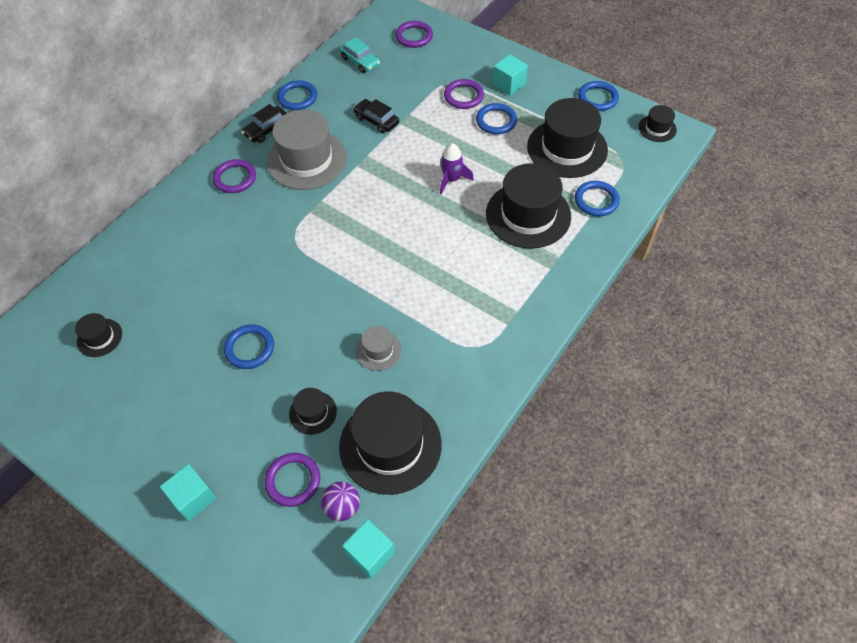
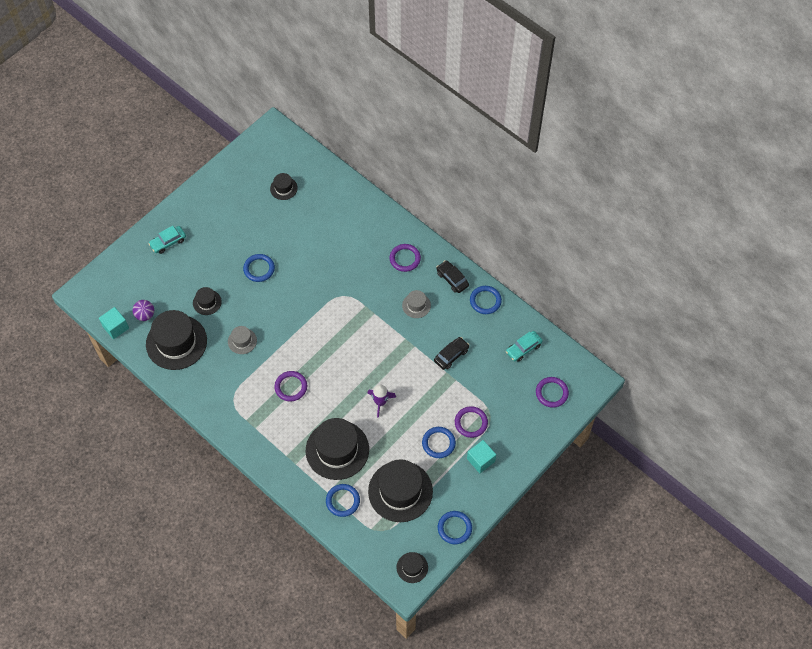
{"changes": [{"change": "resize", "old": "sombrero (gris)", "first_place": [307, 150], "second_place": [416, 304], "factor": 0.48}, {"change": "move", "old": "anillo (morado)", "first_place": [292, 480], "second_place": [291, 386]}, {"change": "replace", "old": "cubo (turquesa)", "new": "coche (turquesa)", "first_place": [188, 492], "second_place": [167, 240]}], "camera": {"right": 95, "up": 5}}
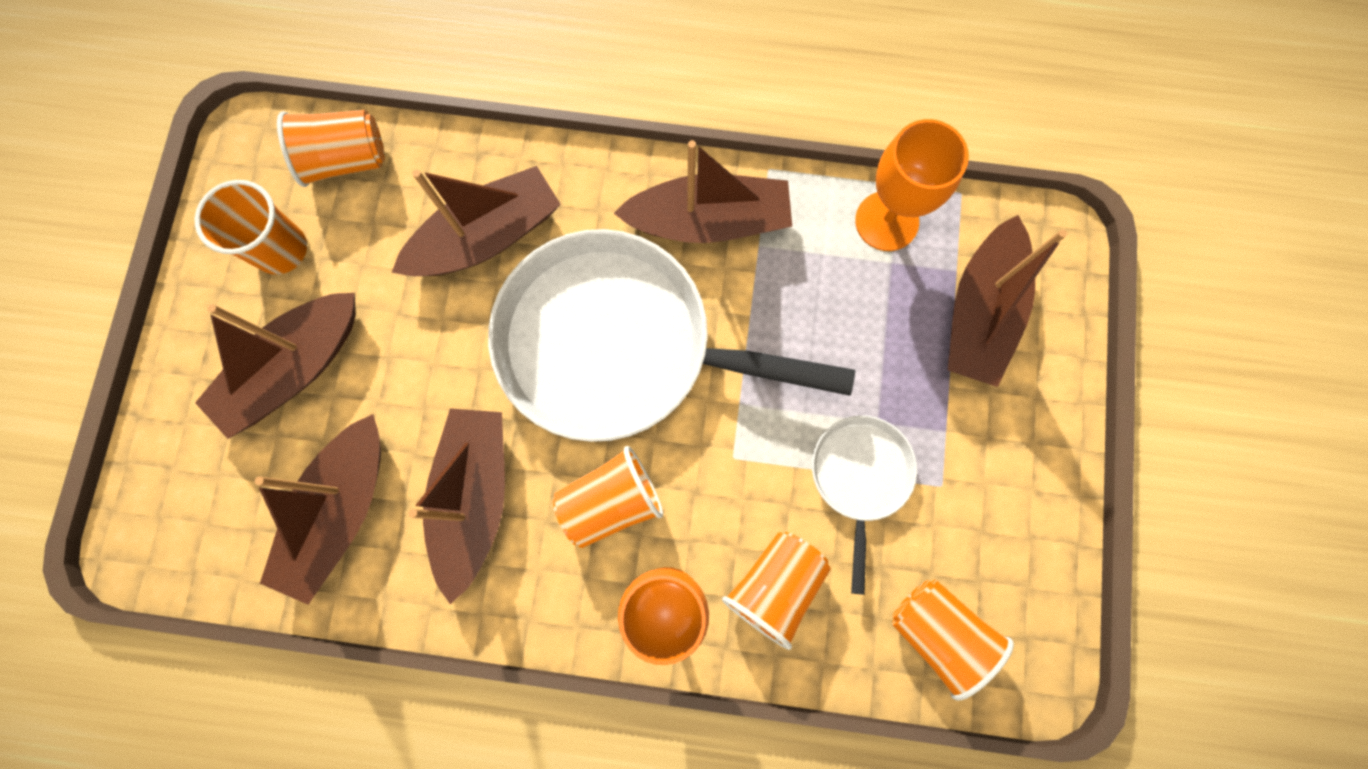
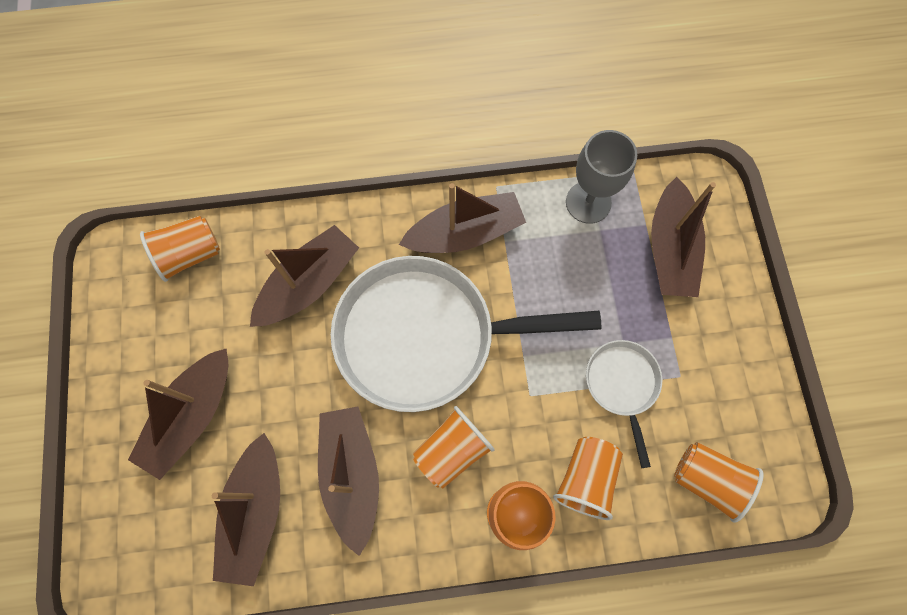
{"changes": [{"change": "recolor", "old": "copa (naranja)", "new": "copa (gris)", "first_place": [912, 185], "second_place": [601, 177]}, {"change": "delete", "old": "vaso (naranja)", "first_place": [251, 227]}], "camera": {"right": -15, "up": -5}}
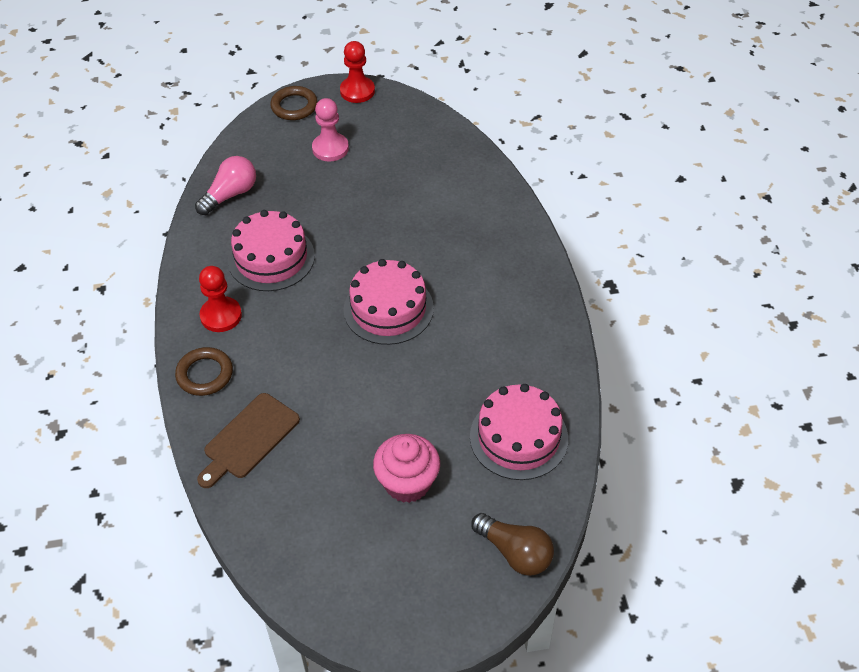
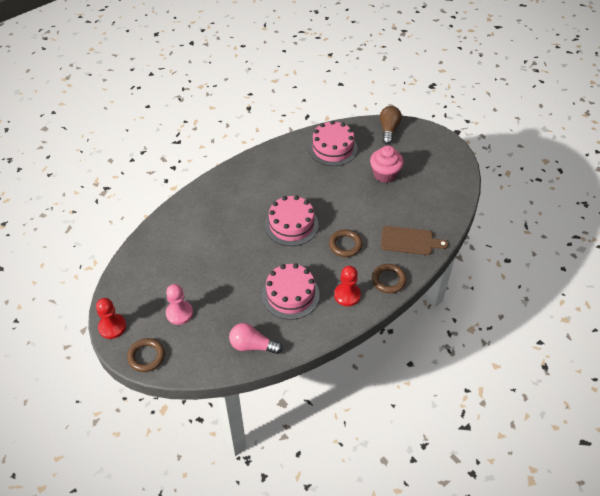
{"changes": [{"change": "insert", "new": "anillo (marrón)", "second_place": [345, 243]}], "camera": {"right": -120, "up": 0}}
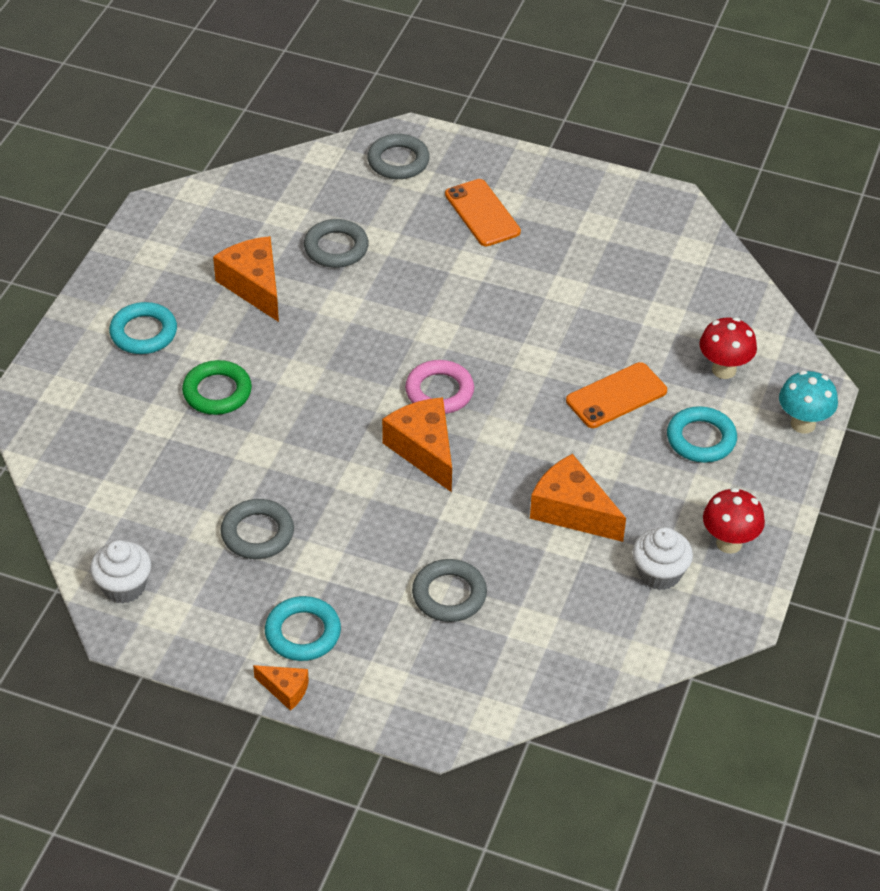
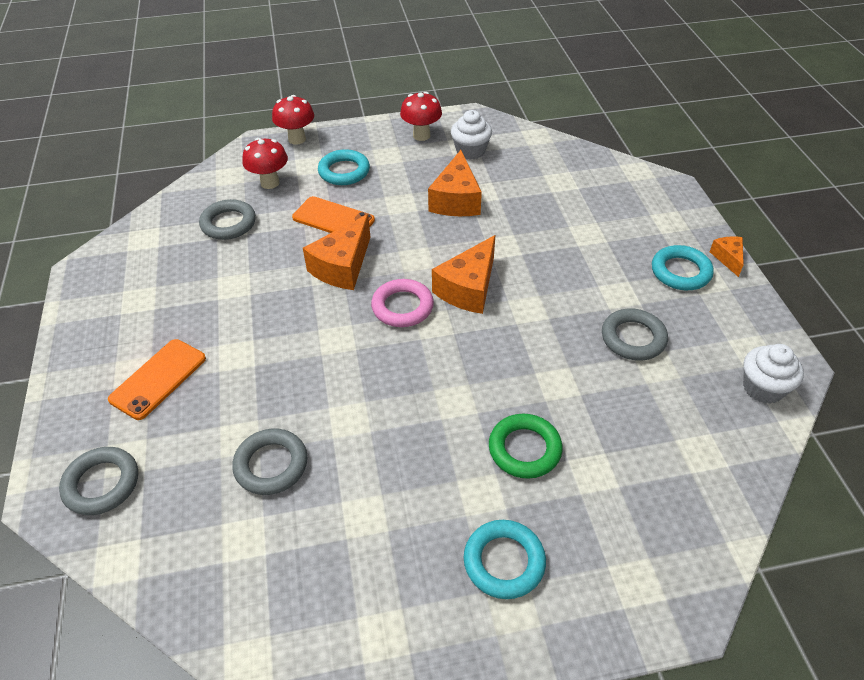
{"changes": [{"change": "move", "old": "queso (naranja)", "first_place": [246, 279], "second_place": [336, 252]}, {"change": "recolor", "old": "seta (turquesa)", "new": "seta (rojo)", "first_place": [808, 402], "second_place": [293, 120]}, {"change": "move", "old": "anillo (gris)", "first_place": [449, 590], "second_place": [227, 219]}], "camera": {"right": -120, "up": 0}}
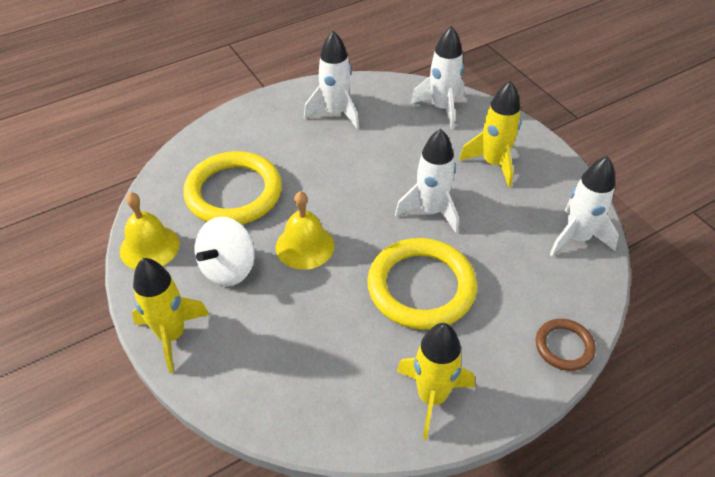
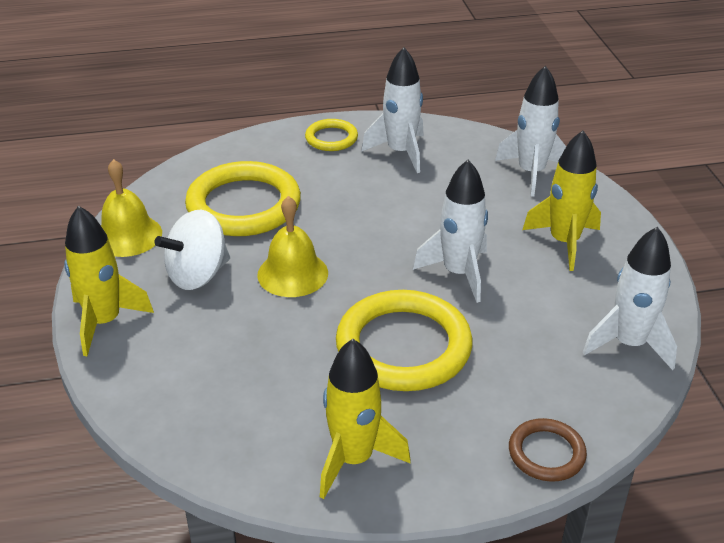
{"changes": [{"change": "insert", "new": "anillo (amarillo)", "second_place": [331, 135]}], "camera": {"right": 20, "up": -10}}
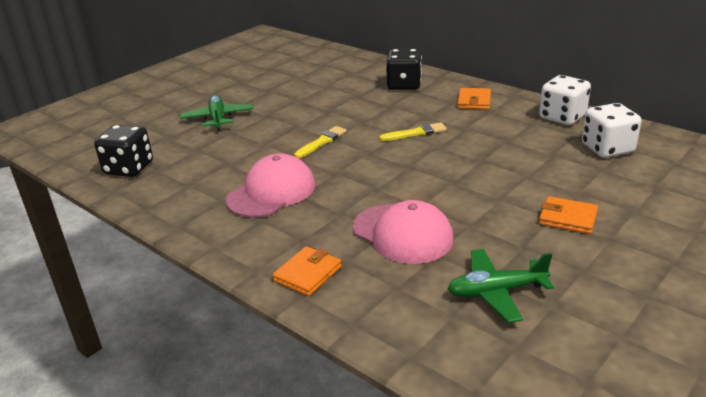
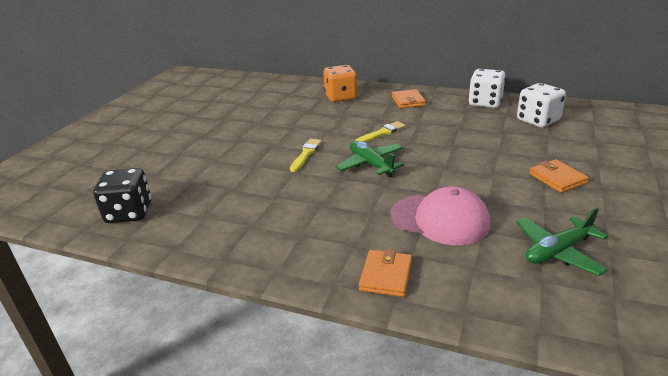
{"changes": [{"change": "recolor", "old": "dado (negro)", "new": "dado (naranja)", "first_place": [404, 69], "second_place": [340, 83]}, {"change": "move", "old": "avión (verde)", "first_place": [216, 113], "second_place": [370, 159]}, {"change": "delete", "old": "gorra (rosa)", "first_place": [270, 185]}, {"change": "rotate", "old": "cartera (naranja)", "first_place": [568, 215], "second_place": [559, 176], "degrees": 60}], "camera": {"right": -20, "up": 0}}
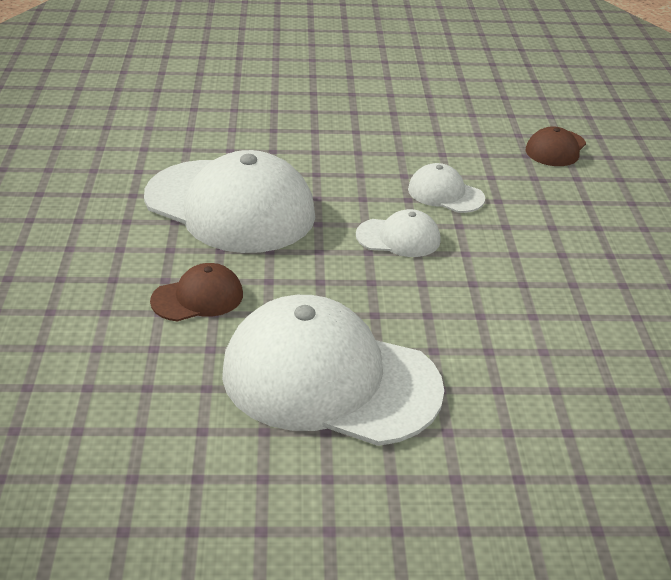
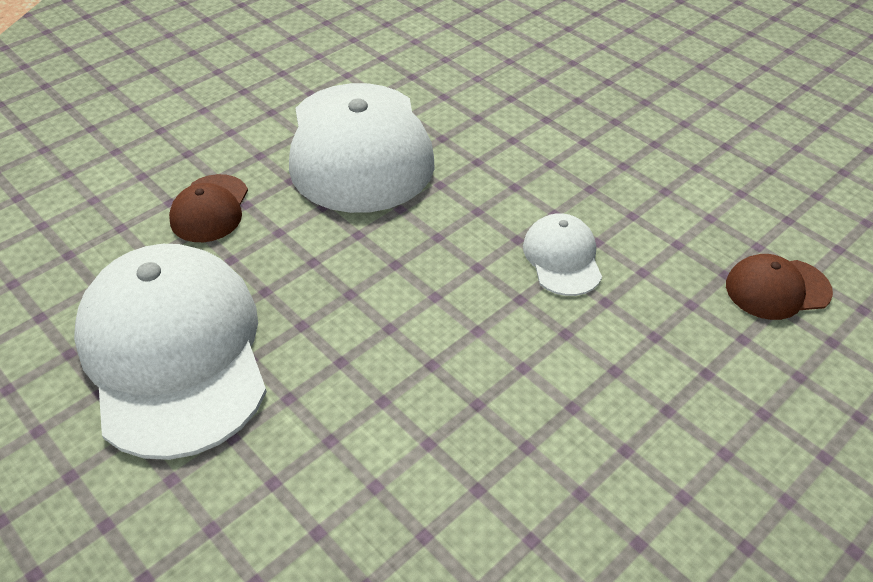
{"changes": [{"change": "delete", "old": "gorra (blanco)", "first_place": [398, 233]}, {"change": "rotate", "old": "gorra (marrón)", "first_place": [196, 292], "second_place": [208, 208], "degrees": 75}], "camera": {"right": 50, "up": 10}}
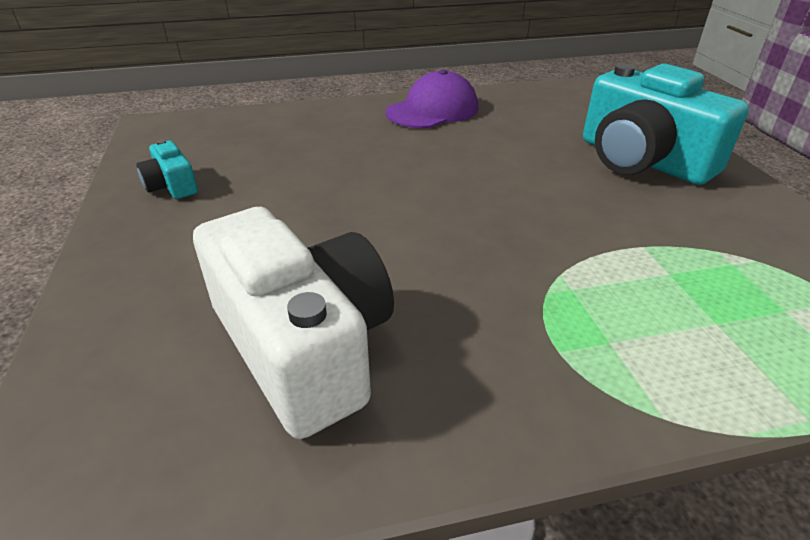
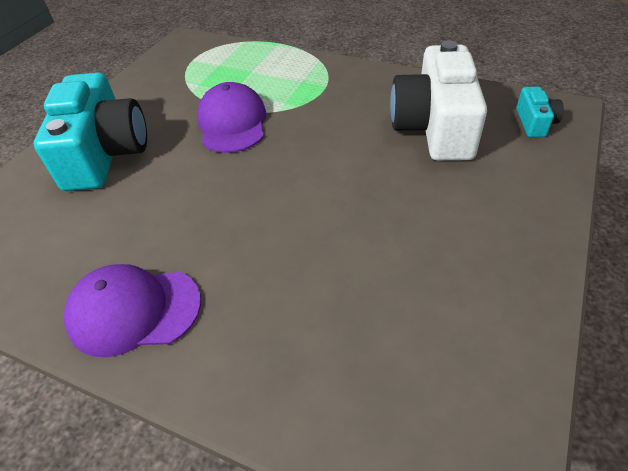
{"changes": [{"change": "move", "old": "cámara (turquesa)", "first_place": [167, 169], "second_place": [540, 112]}, {"change": "insert", "new": "gorra (morado)", "second_place": [231, 117]}], "camera": {"right": -140, "up": 10}}
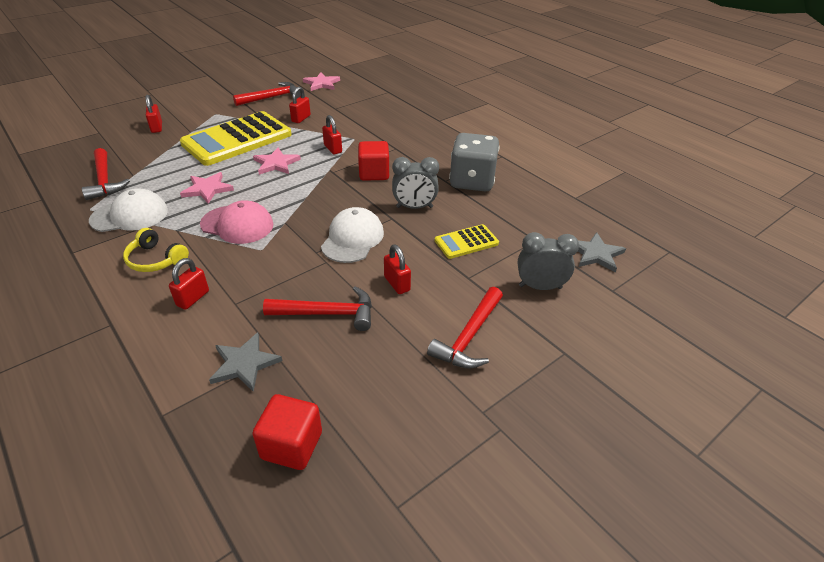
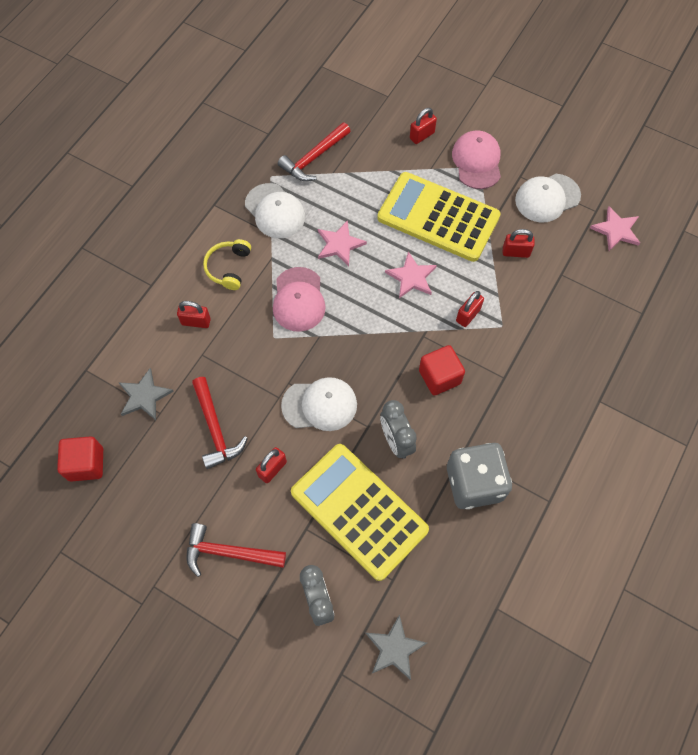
{"changes": [{"change": "replace", "old": "martillo (rojo)", "new": "gorra (blanco)", "first_place": [267, 94], "second_place": [548, 198]}, {"change": "resize", "old": "calculadora (amarillo)", "first_place": [467, 241], "second_place": [360, 512], "factor": 2.11}, {"change": "insert", "new": "gorra (rosa)", "second_place": [476, 159]}], "camera": {"right": 70, "up": 25}}
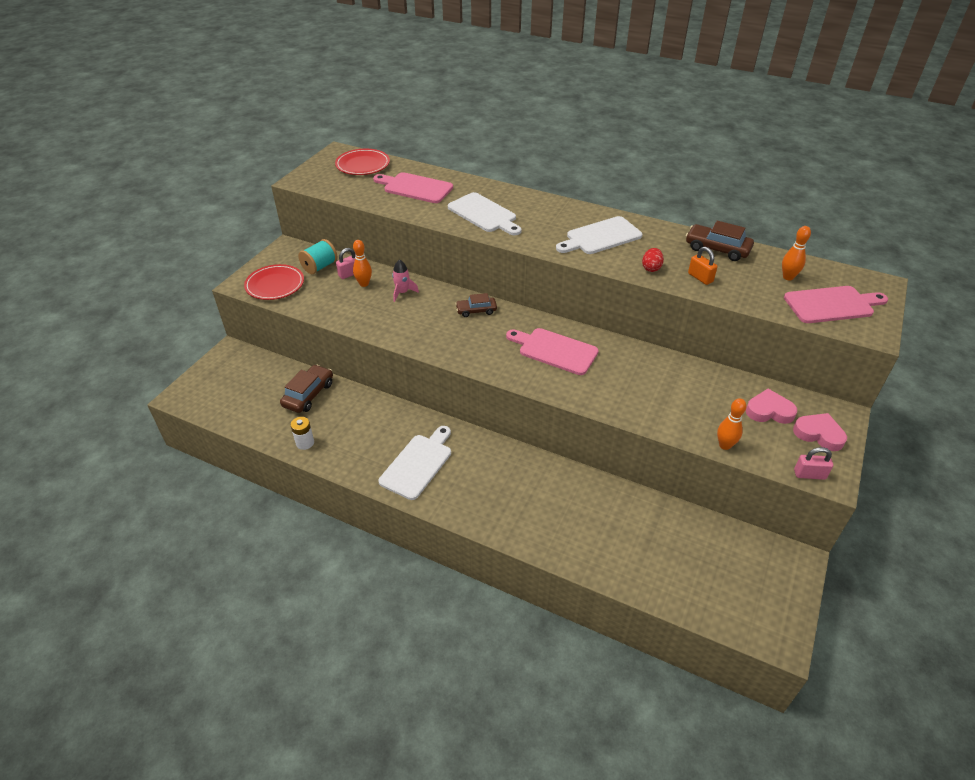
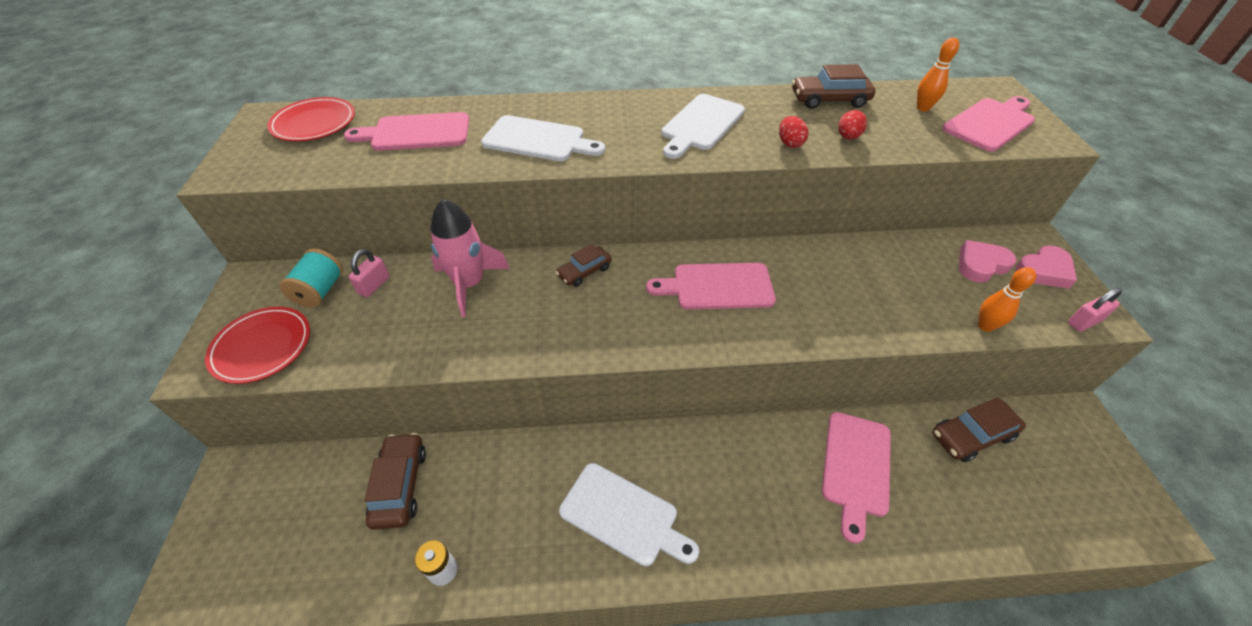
{"changes": [{"change": "delete", "old": "bolo (naranja)", "first_place": [362, 263]}, {"change": "replace", "old": "candado (naranja)", "new": "huevo (rojo)", "first_place": [702, 266], "second_place": [852, 124]}, {"change": "resize", "old": "cohete (rosa)", "first_place": [405, 281], "second_place": [470, 258], "factor": 1.83}, {"change": "rotate", "old": "corazón (rosa)", "first_place": [820, 432], "second_place": [1046, 267], "degrees": 150}, {"change": "rotate", "old": "tabla de cortar (blanco)", "first_place": [414, 463], "second_place": [629, 514], "degrees": 120}, {"change": "insert", "new": "coche (marrón)", "second_place": [979, 429]}, {"change": "insert", "new": "tabla de cortar (rosa)", "second_place": [856, 478]}], "camera": {"right": -30, "up": 5}}
